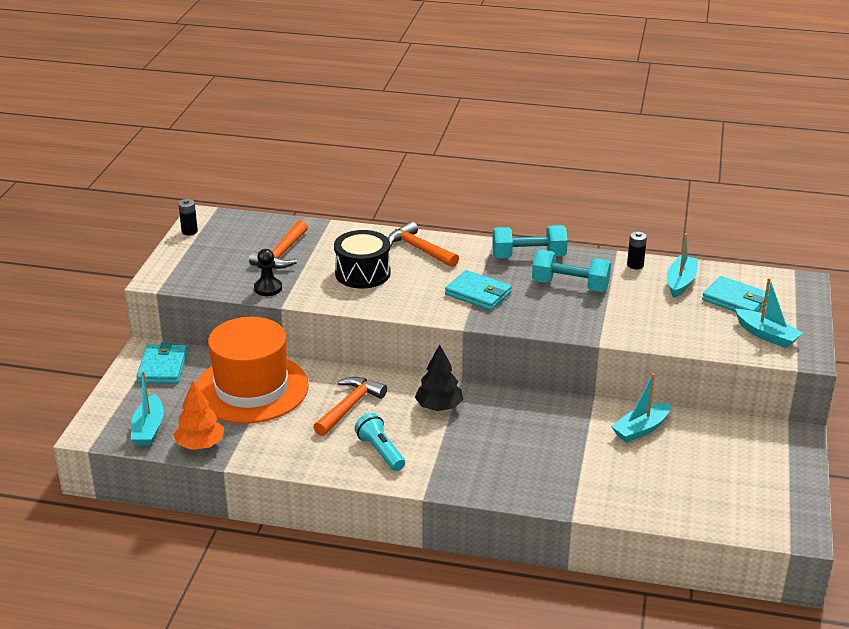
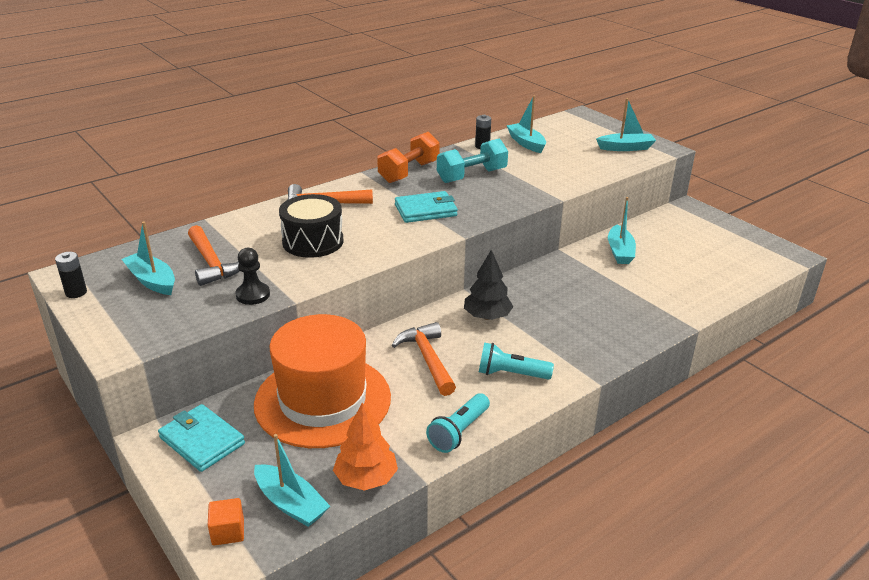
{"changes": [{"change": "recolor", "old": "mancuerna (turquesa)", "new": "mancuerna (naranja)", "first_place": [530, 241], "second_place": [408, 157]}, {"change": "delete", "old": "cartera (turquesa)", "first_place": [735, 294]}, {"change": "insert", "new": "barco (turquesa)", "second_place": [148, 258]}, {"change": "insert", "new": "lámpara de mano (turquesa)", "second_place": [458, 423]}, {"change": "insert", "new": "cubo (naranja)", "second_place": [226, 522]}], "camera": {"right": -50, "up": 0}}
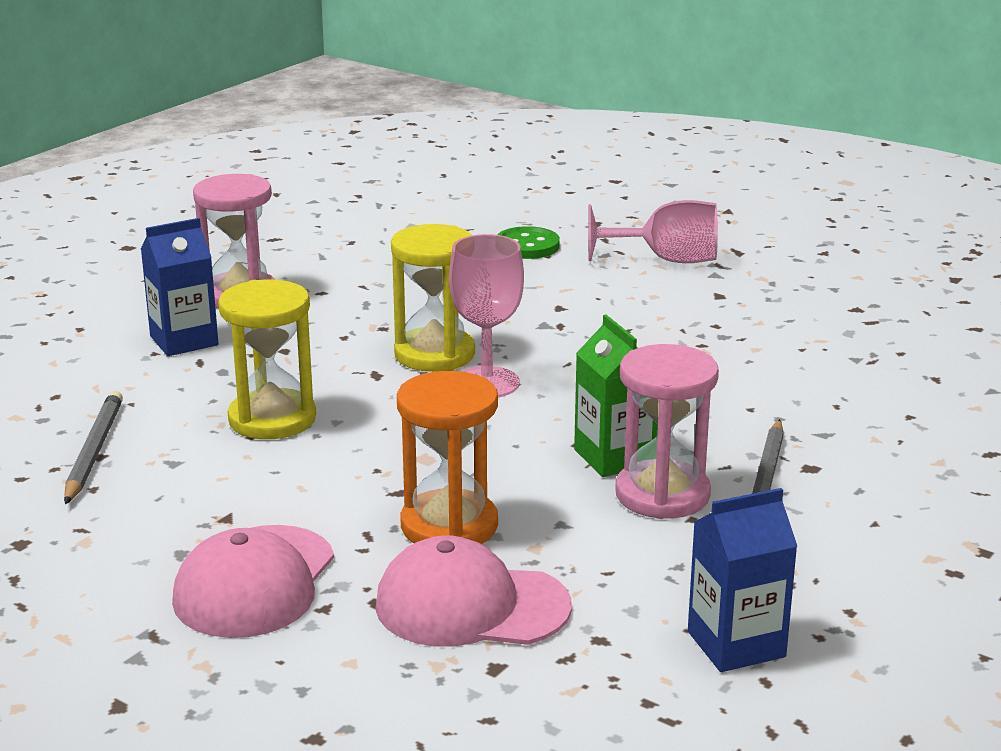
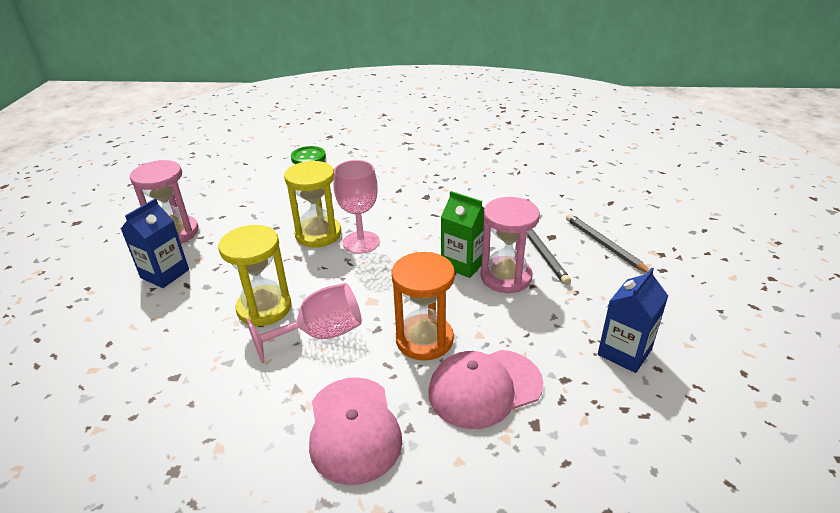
{"changes": [{"change": "move", "old": "copa (rosa)", "first_place": [653, 231], "second_place": [304, 323]}, {"change": "move", "old": "lápiz (gris)", "first_place": [93, 447], "second_place": [608, 243]}], "camera": {"right": -30, "up": 10}}
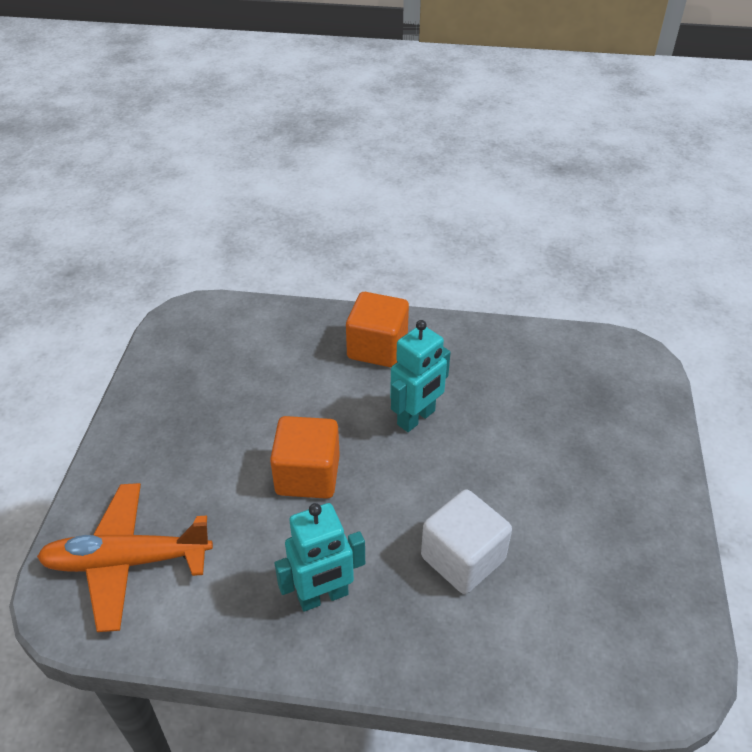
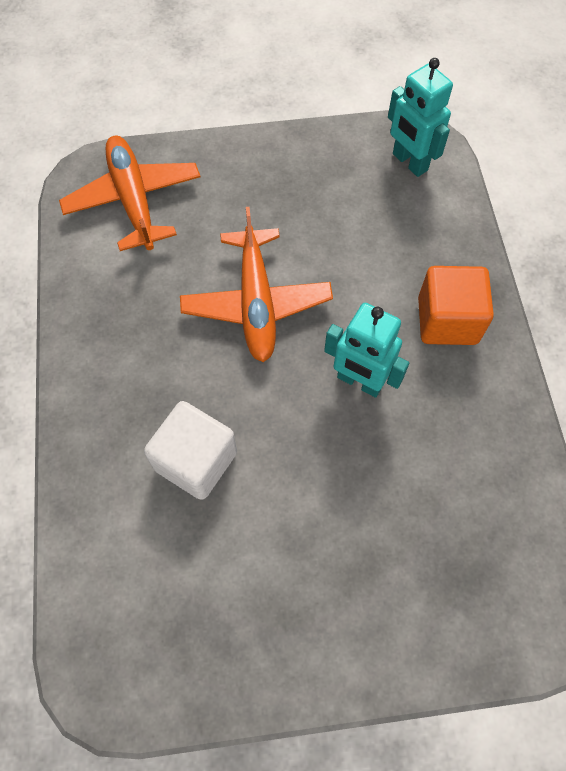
{"changes": [{"change": "replace", "old": "cubo (naranja)", "new": "avión (naranja)", "first_place": [305, 457], "second_place": [256, 284]}, {"change": "move", "old": "robot (turquesa)", "first_place": [319, 557], "second_place": [420, 117]}], "camera": {"right": 75, "up": 20}}
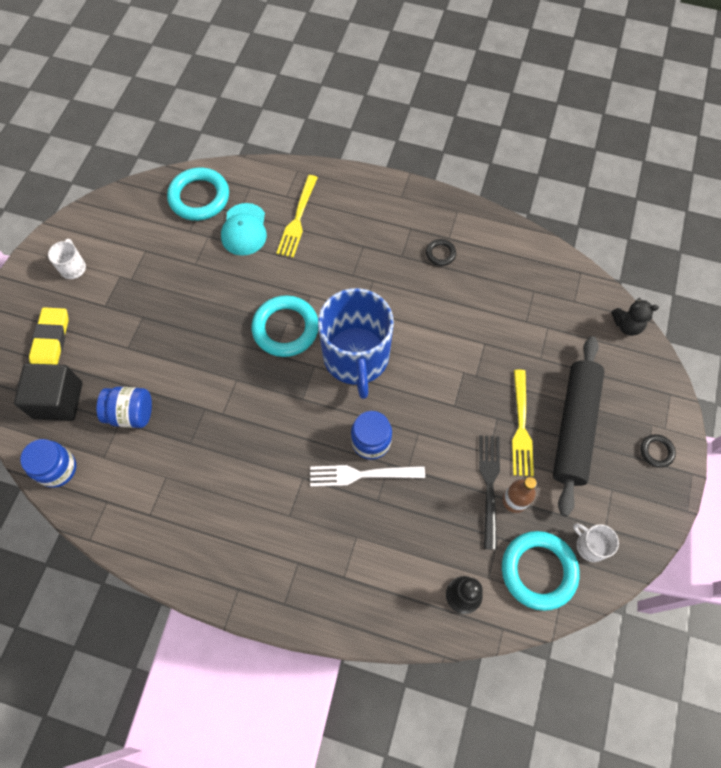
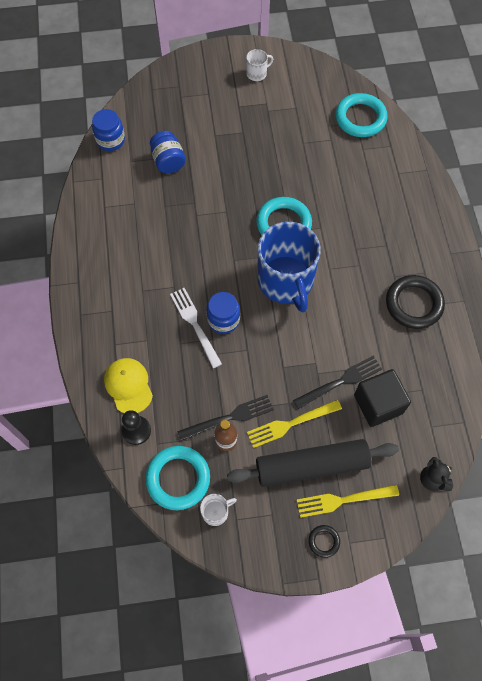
{"changes": [{"change": "move", "old": "tenedor (amarillo)", "first_place": [297, 216], "second_place": [348, 501]}, {"change": "delete", "old": "gorra (turquesa)", "first_place": [244, 229]}, {"change": "resize", "old": "anillo (negro)", "first_place": [441, 252], "second_place": [415, 302], "factor": 2.09}, {"change": "rotate", "old": "taza (azul)", "first_place": [356, 343], "second_place": [289, 267], "degrees": -75}, {"change": "delete", "old": "goma de borrar (amarillo)", "first_place": [49, 336]}, {"change": "move", "old": "cubo (negro)", "first_place": [48, 392], "second_place": [382, 398]}, {"change": "rotate", "old": "taza (blanco)", "first_place": [596, 542], "second_place": [218, 510], "degrees": 45}, {"change": "insert", "new": "tenedor (negro)", "second_place": [337, 382]}, {"change": "insert", "new": "gorra (amarillo)", "second_place": [128, 385]}], "camera": {"right": 65, "up": 0}}
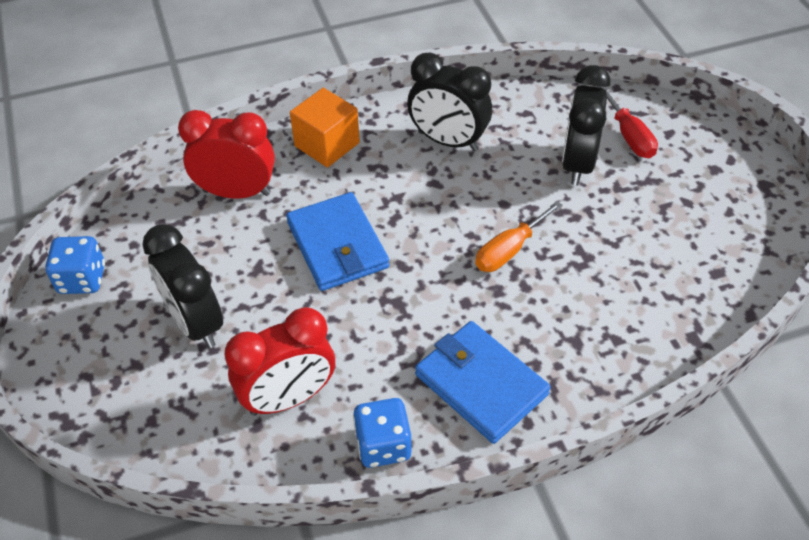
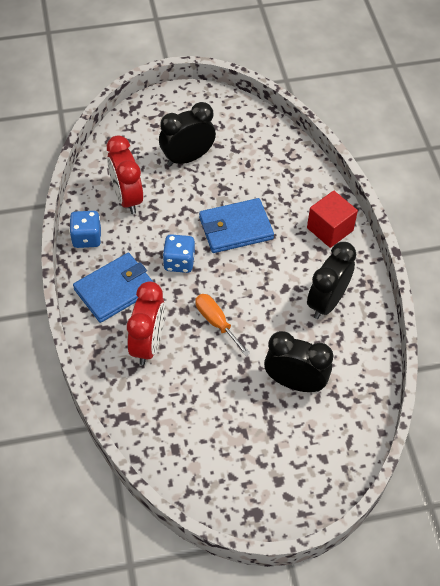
{"changes": [{"change": "delete", "old": "destornillador (rojo)", "first_place": [627, 122]}, {"change": "recolor", "old": "cubo (naranja)", "new": "cubo (rojo)", "first_place": [325, 127], "second_place": [332, 219]}, {"change": "move", "old": "despertador (rojo)", "first_place": [226, 154], "second_place": [146, 323]}, {"change": "move", "old": "dado (azul)", "first_place": [75, 265], "second_place": [179, 253]}], "camera": {"right": 95, "up": 5}}
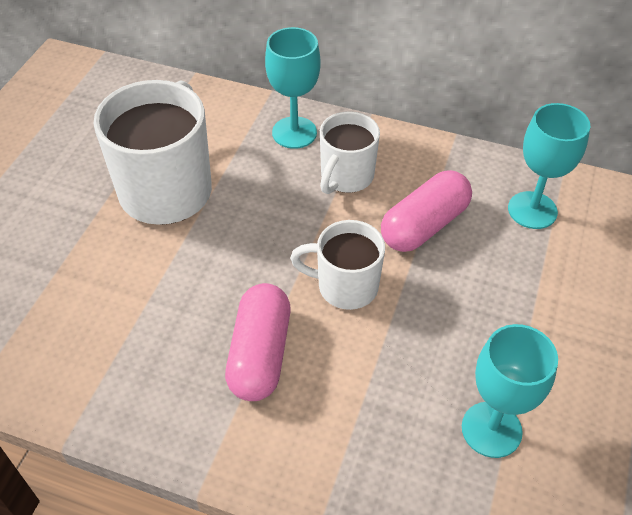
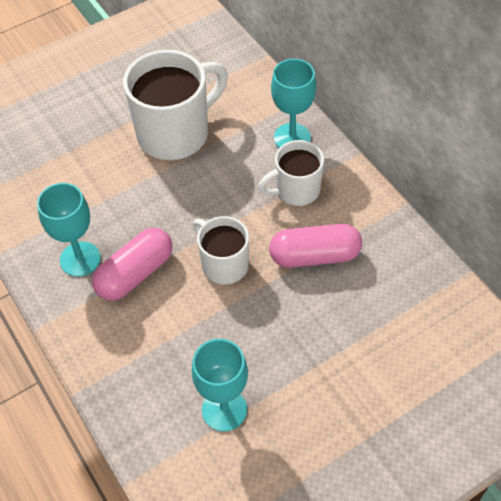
{"changes": [{"change": "move", "old": "copa (turquesa)", "first_place": [549, 166], "second_place": [69, 230]}], "camera": {"right": 40, "up": 5}}
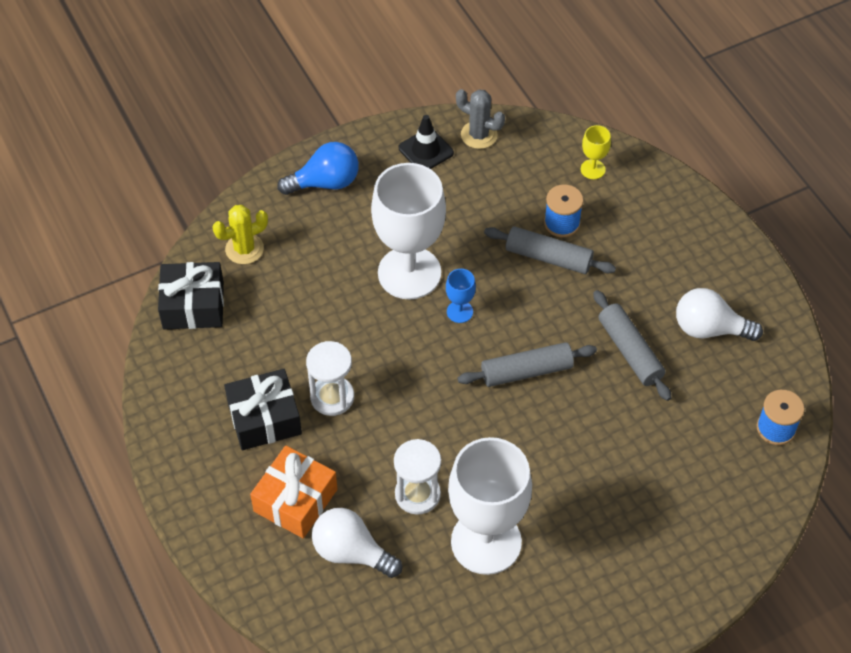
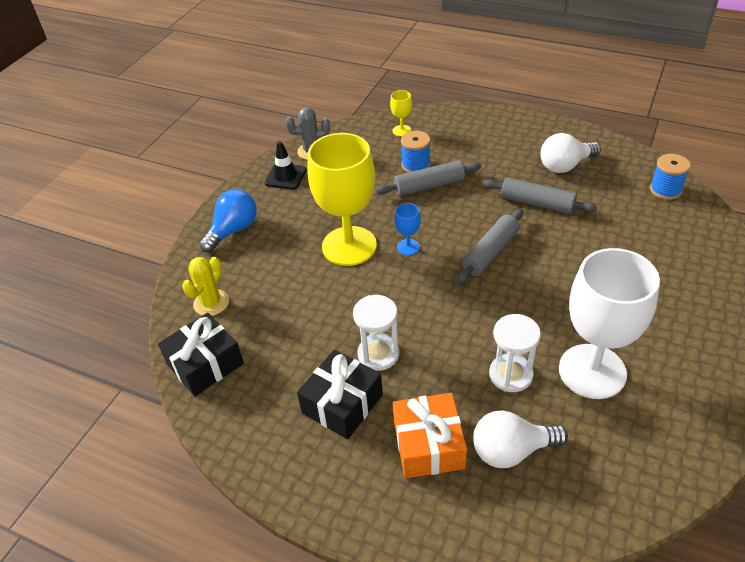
{"changes": [{"change": "recolor", "old": "copa (blanco)", "new": "copa (amarillo)", "first_place": [408, 231], "second_place": [342, 199]}], "camera": {"right": -35, "up": -10}}
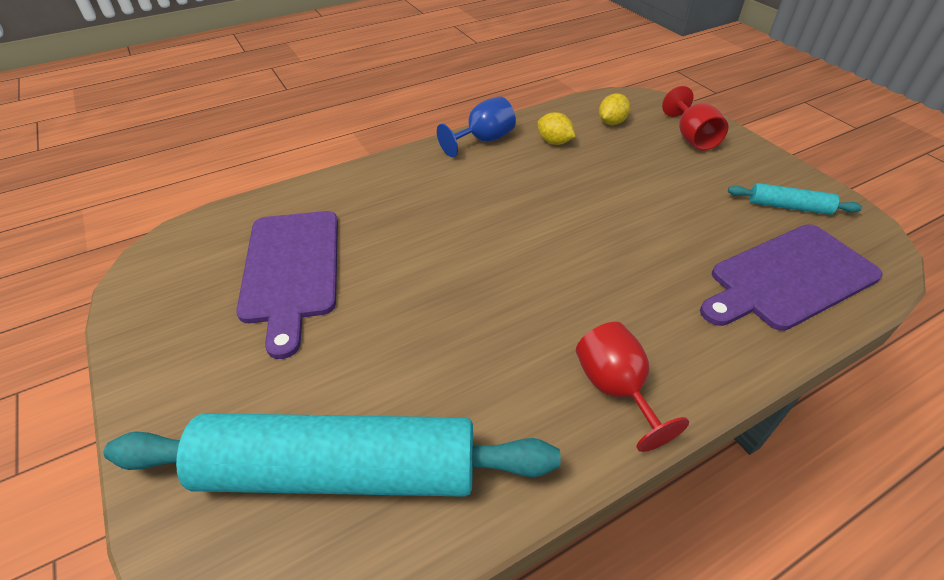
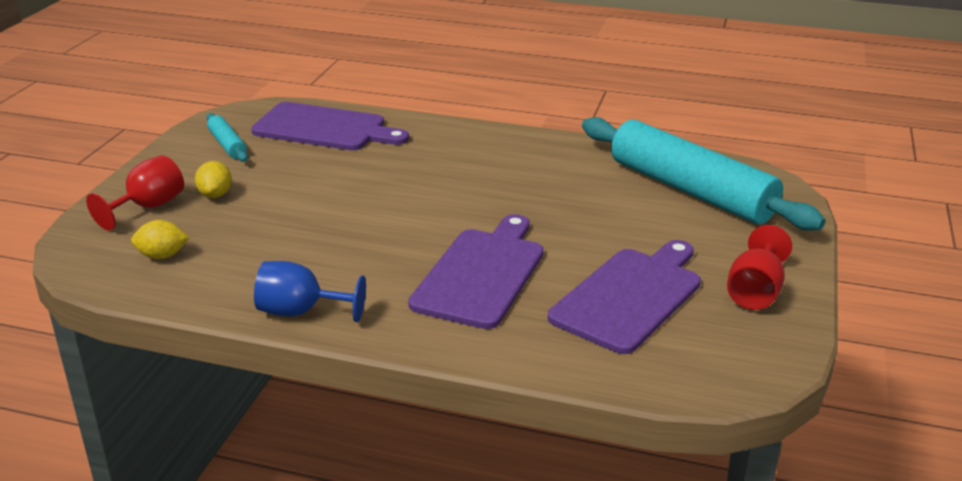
{"changes": [{"change": "move", "old": "limón (amarillo)", "first_place": [556, 128], "second_place": [213, 179]}, {"change": "move", "old": "copa (rojo)", "first_place": [632, 387], "second_place": [759, 267]}, {"change": "insert", "new": "tabla de cortar (morado)", "second_place": [476, 271]}], "camera": {"right": -135, "up": -15}}
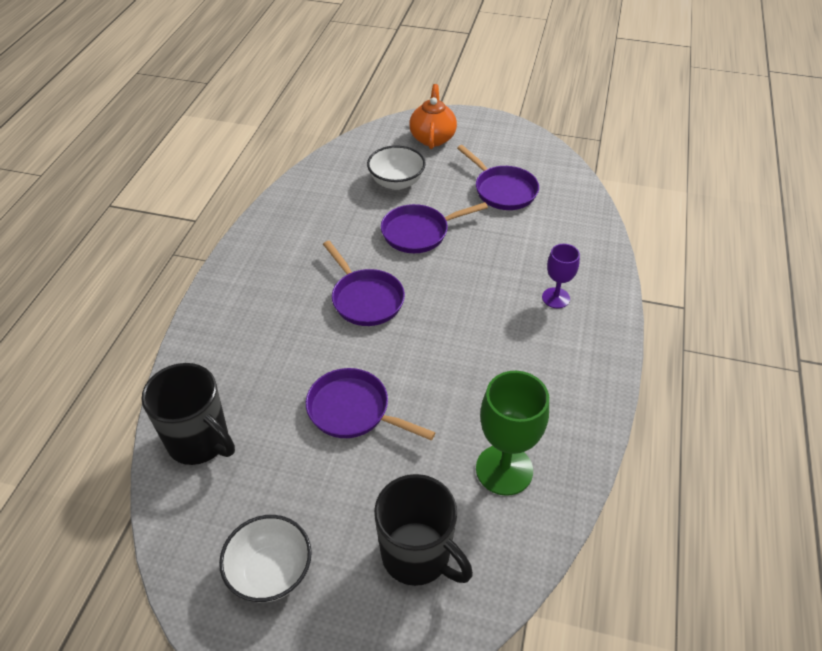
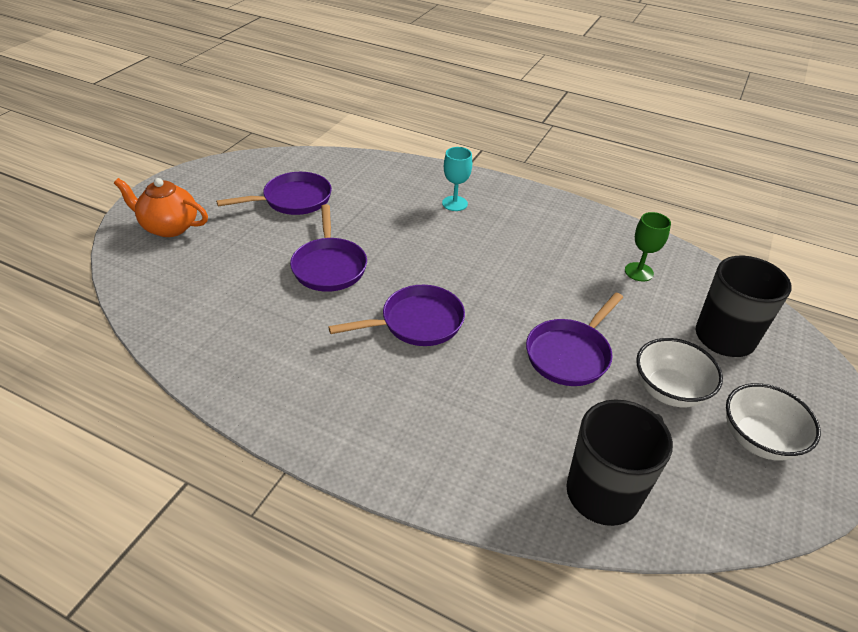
{"changes": [{"change": "move", "old": "cuenco (blanco)", "first_place": [396, 167], "second_place": [679, 372]}, {"change": "recolor", "old": "copa (morado)", "new": "copa (turquesa)", "first_place": [561, 276], "second_place": [457, 179]}, {"change": "resize", "old": "copa (verde)", "first_place": [512, 433], "second_place": [648, 246], "factor": 0.59}], "camera": {"right": -80, "up": -5}}
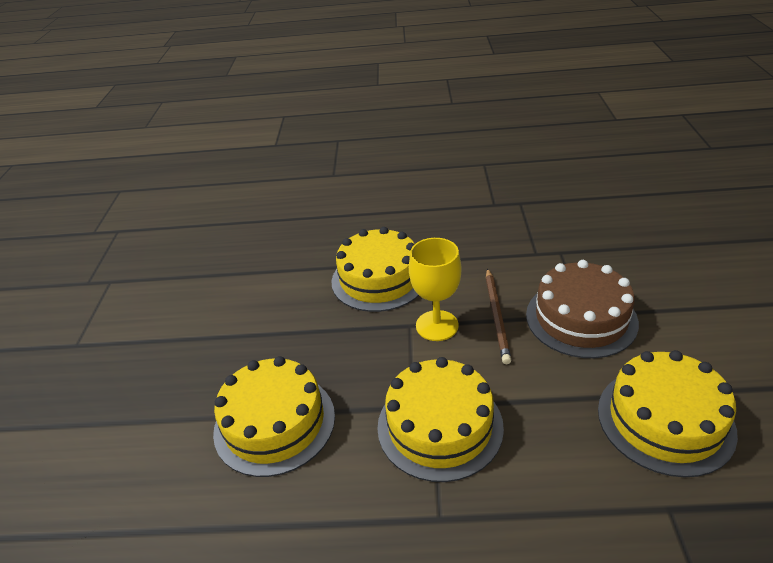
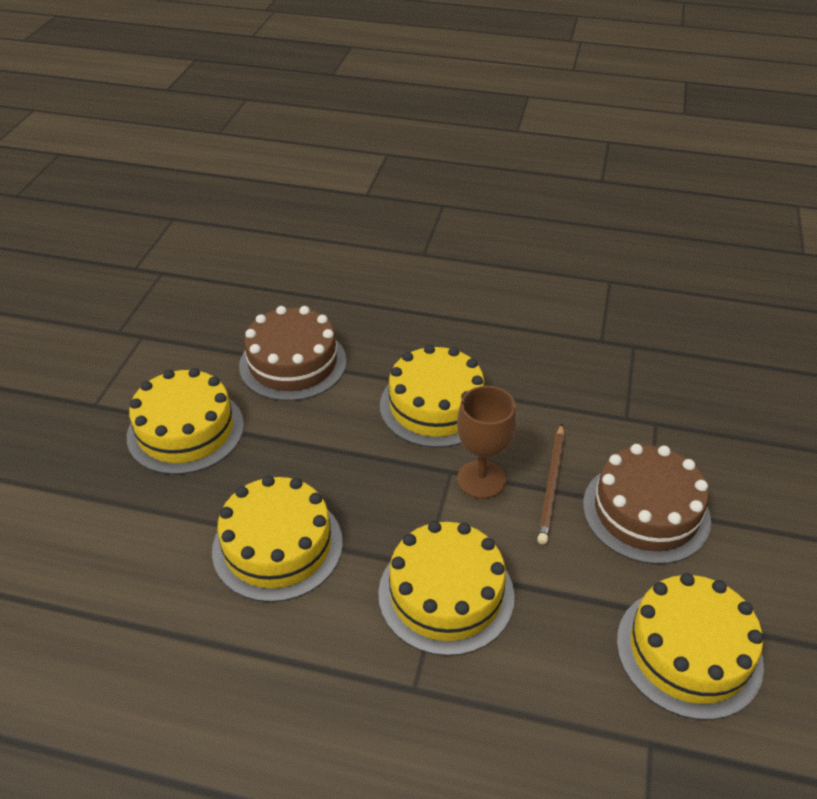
{"changes": [{"change": "recolor", "old": "copa (amarillo)", "new": "copa (marrón)", "first_place": [435, 289], "second_place": [487, 442]}, {"change": "insert", "new": "tarta (marrón)", "second_place": [292, 353]}, {"change": "insert", "new": "tarta (amarillo)", "second_place": [185, 421]}], "camera": {"right": 10, "up": 5}}
